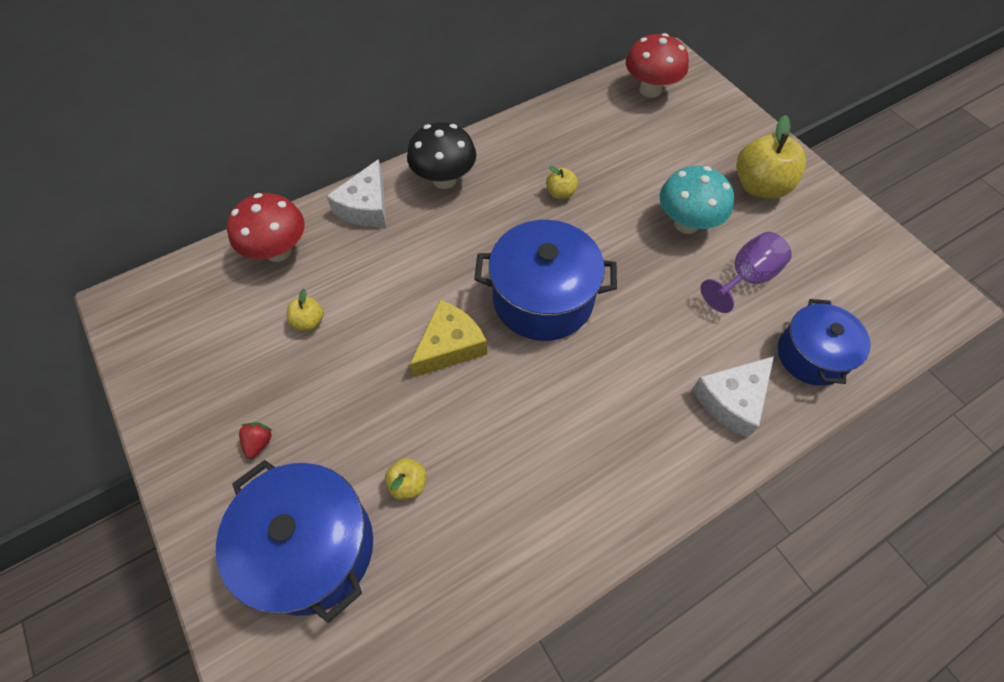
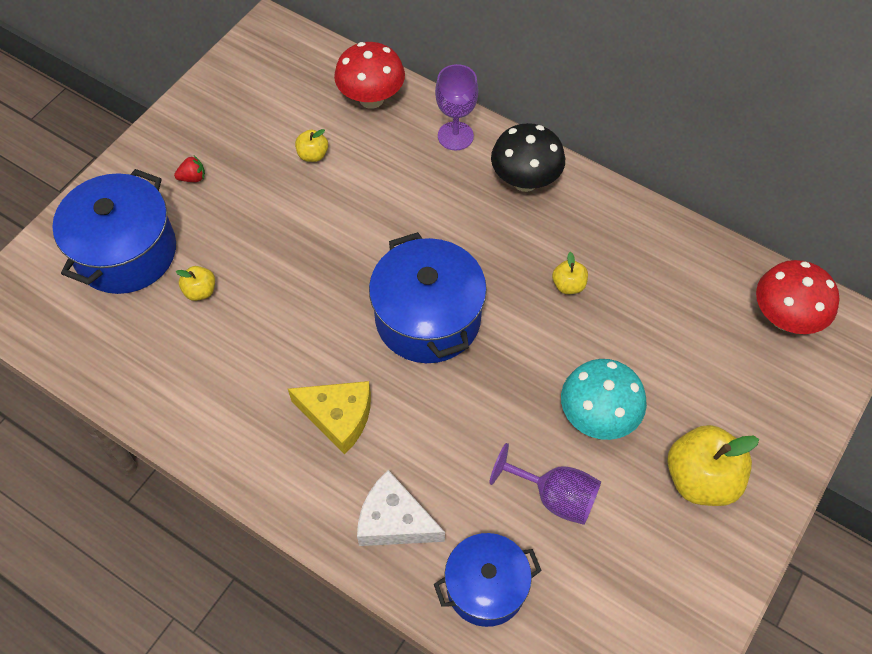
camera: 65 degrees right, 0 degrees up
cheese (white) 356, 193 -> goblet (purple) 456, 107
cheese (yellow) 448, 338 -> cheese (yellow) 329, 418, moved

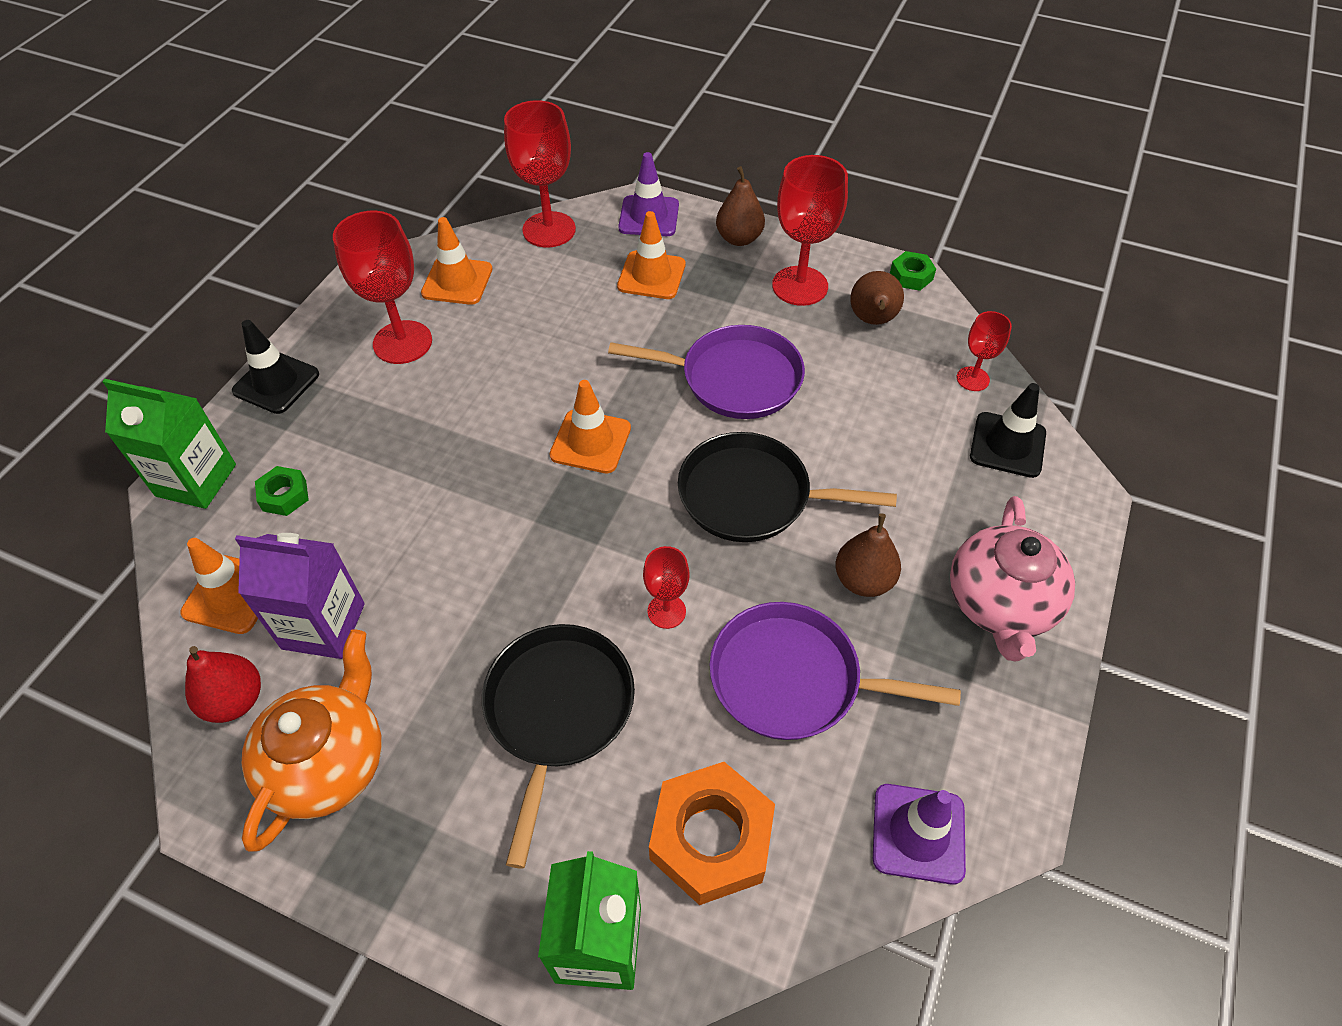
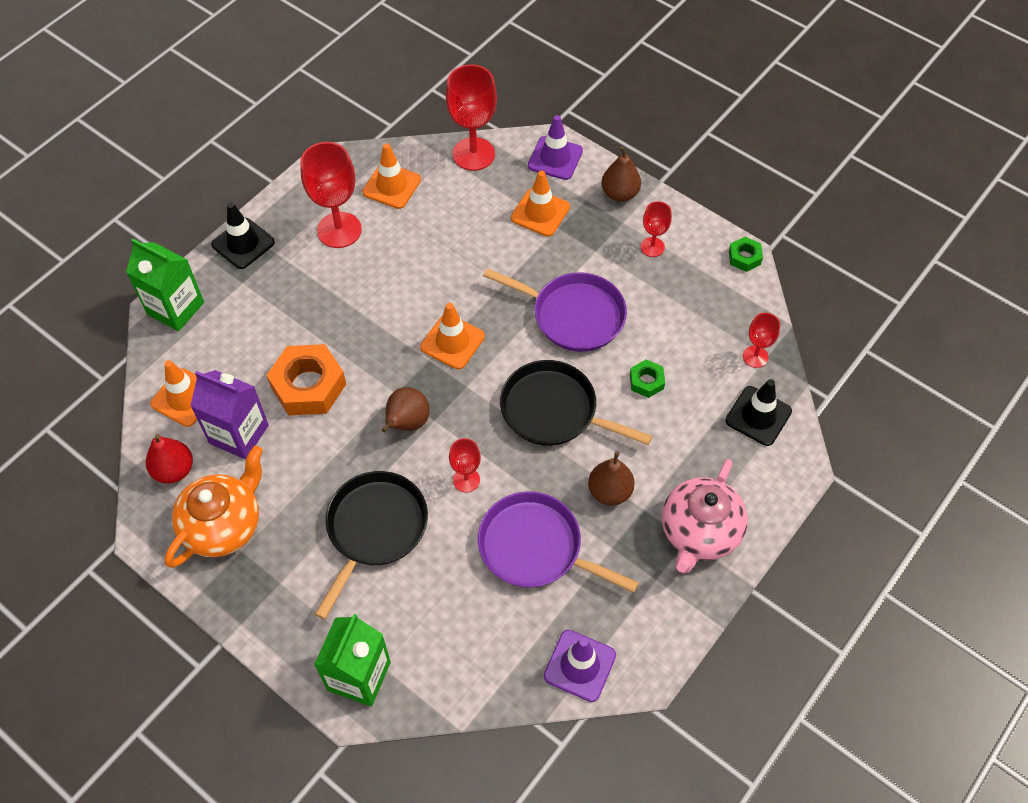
camera: 15 degrees right, 5 degrees up
nut (green) 282, 491 -> nut (green) 647, 378, moved
nut (orange) 712, 833 -> nut (orange) 306, 379, moved
goblet (red) 810, 230 -> goblet (red) 656, 229, x0.54
pear (brown) 877, 298 -> pear (brown) 406, 409, moved

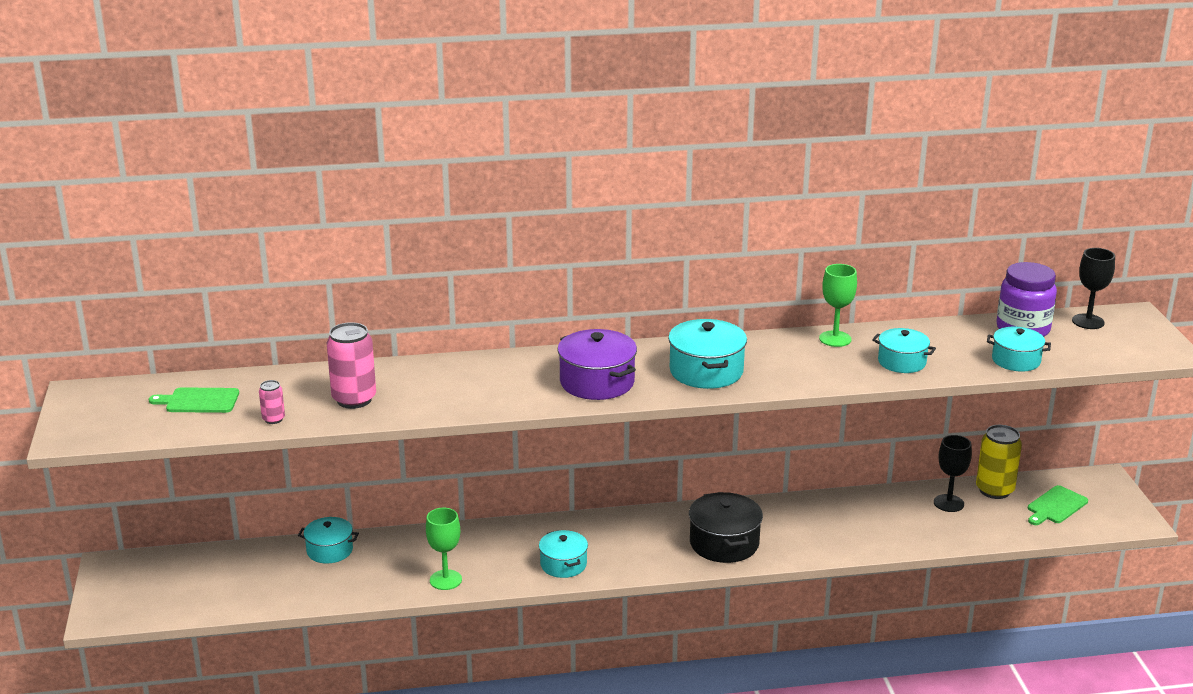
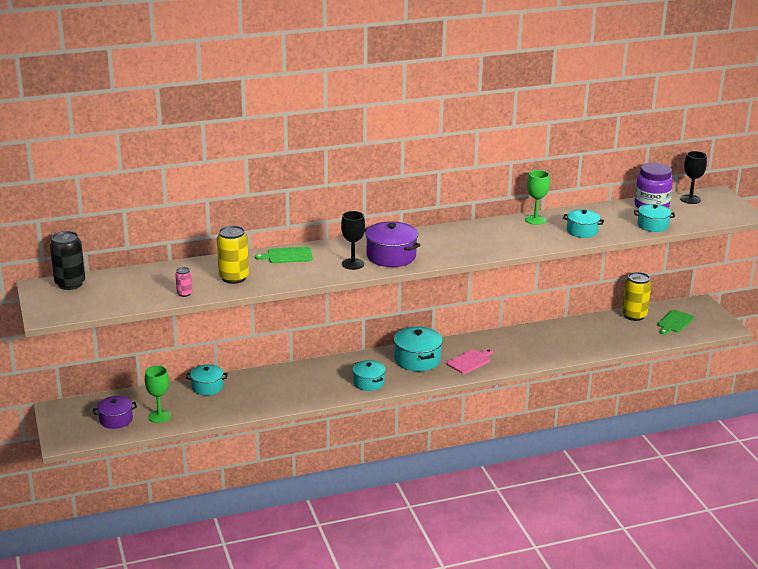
camera: 10 degrees left, 0 degrees up
cutting board (green) 194, 400 -> cutting board (green) 284, 255, moved
can (pink) 351, 365 -> can (yellow) 233, 254
goblet (green) 444, 549 -> goblet (green) 158, 394, moved
pot (turquoise) 707, 354 -> pot (turquoise) 418, 348, moved
pot (black) 726, 527 -> cutting board (pink) 470, 361
goblet (black) 953, 473 -> goblet (black) 353, 240, moved
none -> can (black) 67, 260
none -> pot (purple) 115, 412

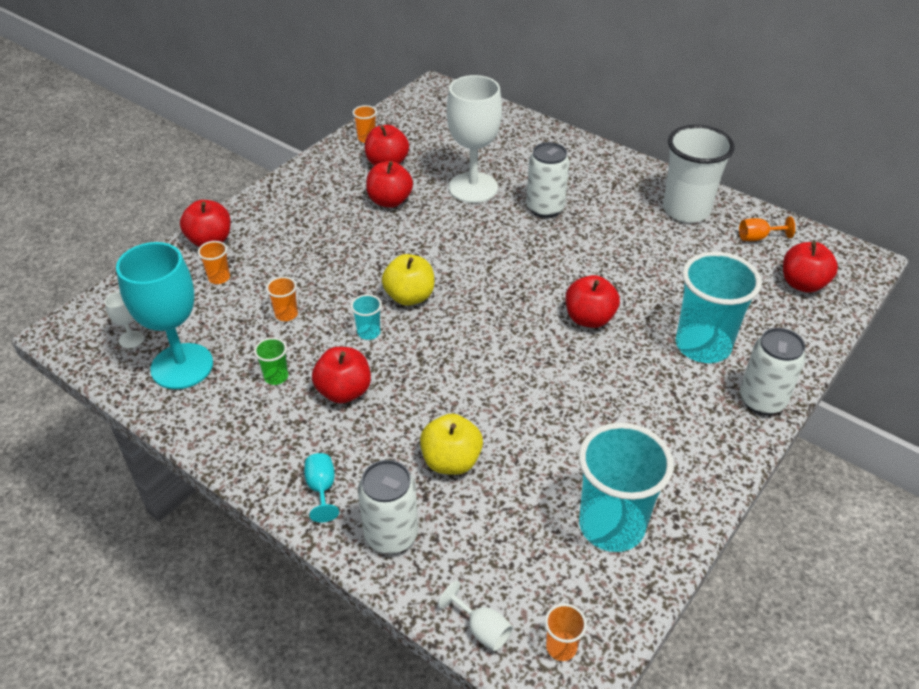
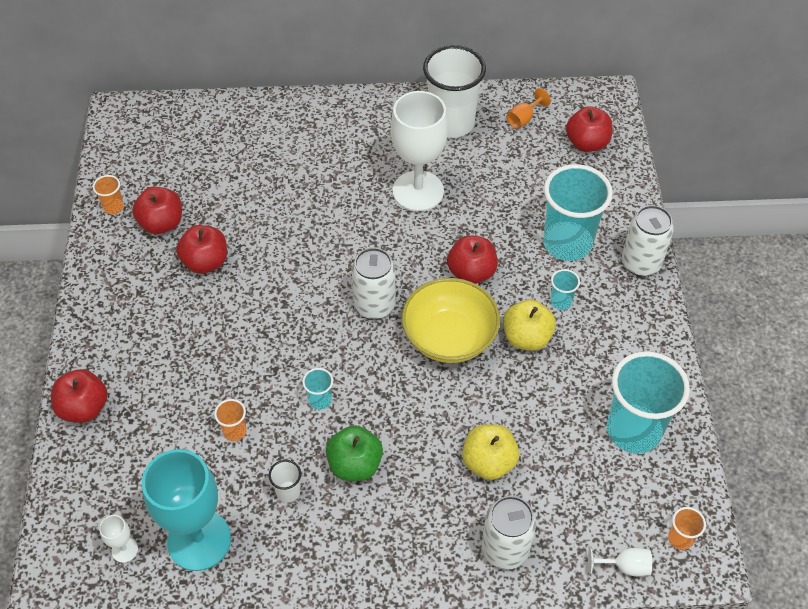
camera: 40 degrees left, 10 degrees up
cup (orange) 214, 262 -> none
cup (green) 271, 361 -> cup (white) 285, 481
goblet (turquoise) 321, 488 -> none
apple (red) 341, 375 -> apple (green) 354, 453
apple (yellow) 408, 280 -> apple (yellow) 529, 325, moved
goblet (white) 474, 139 -> goblet (white) 419, 151, moved
can (white) 548, 180 -> can (white) 374, 283, moved
none -> bowl (yellow) 451, 320
none -> cup (turquoise) 565, 289

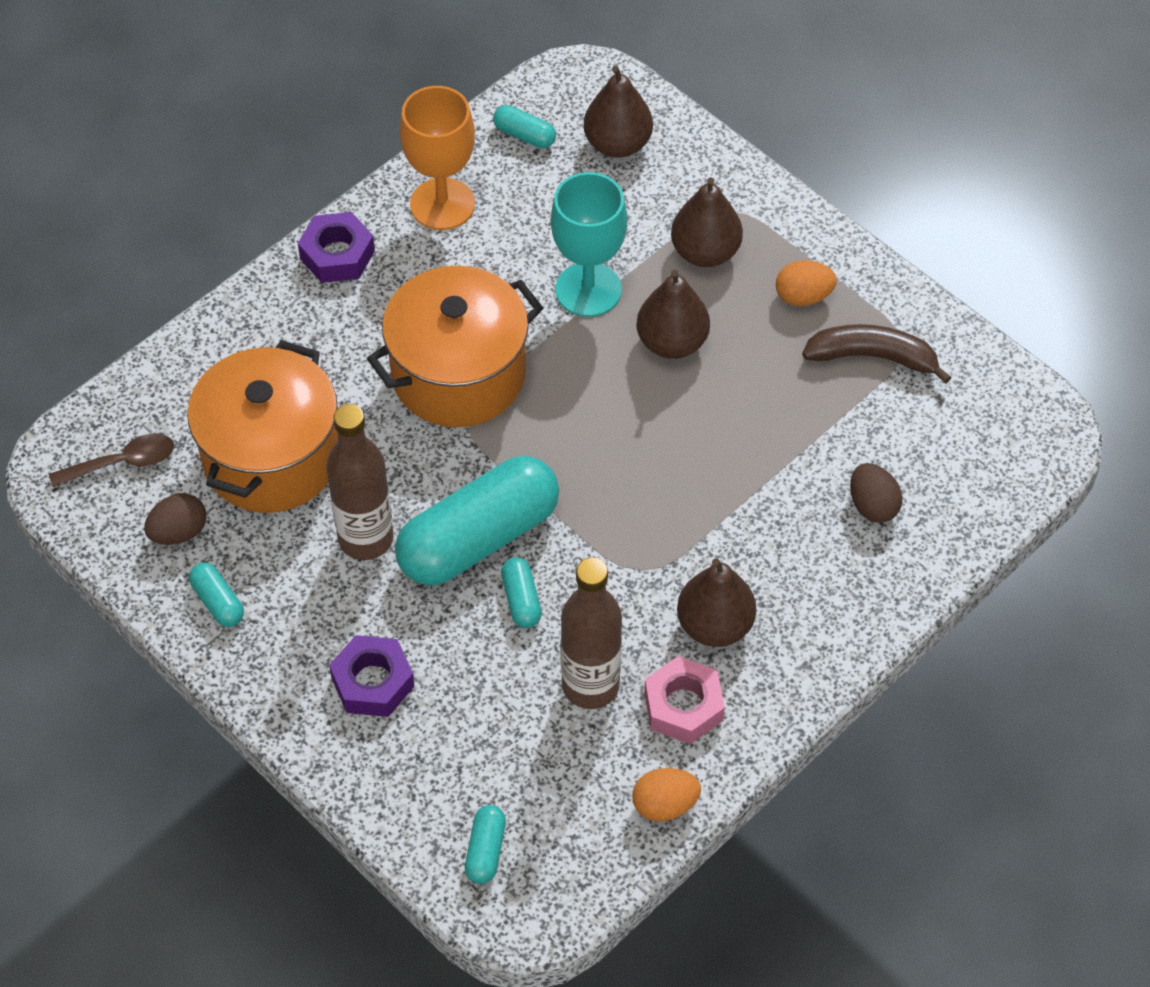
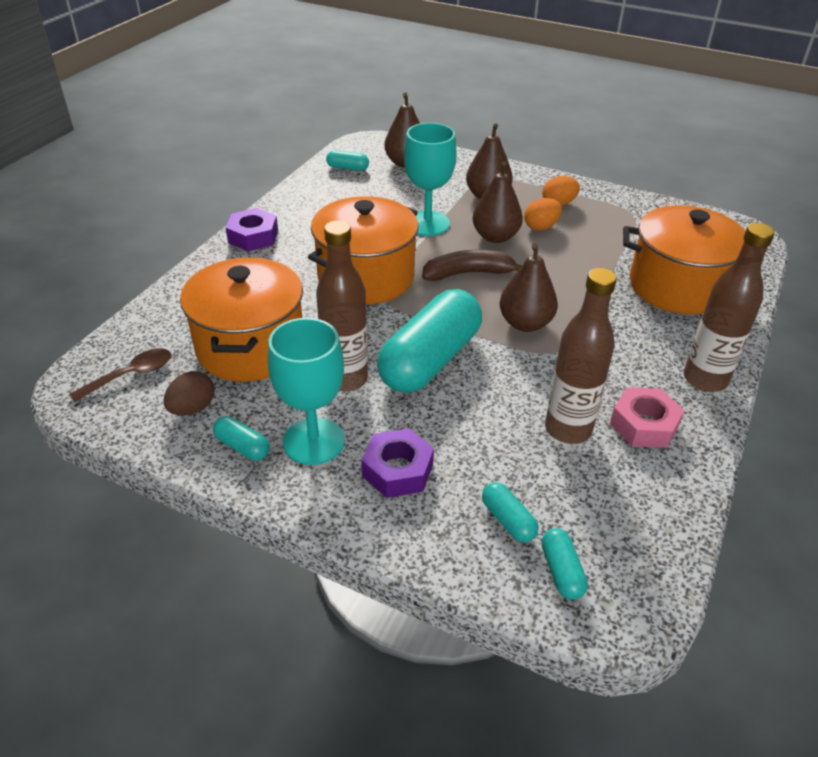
camera: 20 degrees left, 15 degrees down
goblet (orange) 437, 158 -> none
capsule (turquoise) 521, 592 -> capsule (turquoise) 510, 512, moved
egg (orange) 666, 794 -> egg (orange) 543, 214, moved
pear (brown) 716, 602 -> pear (brown) 529, 287, moved
banana (brown) 877, 354 -> banana (brown) 472, 265, moved
egg (brown) 876, 493 -> pot (orange) 684, 259
none -> goblet (turquoise) 306, 391
none -> bottle (brown) 729, 307

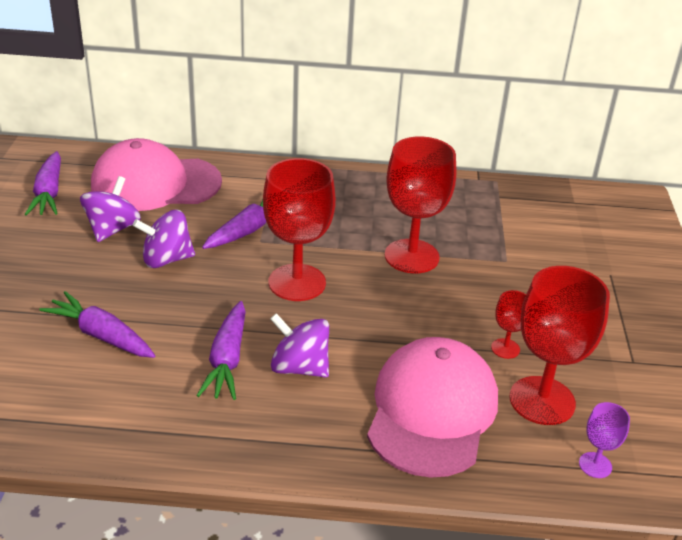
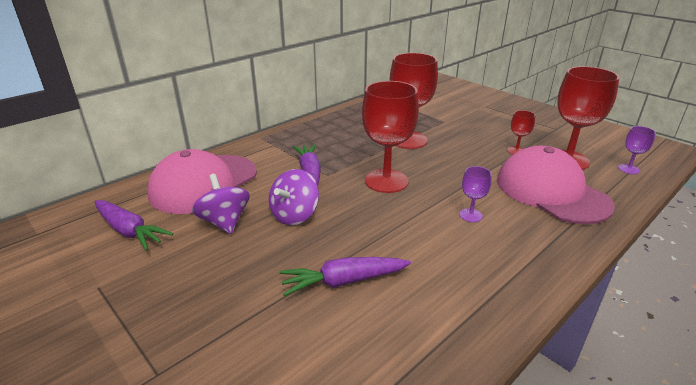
camera: 45 degrees left, 5 degrees down
carrot (purple) 221, 350 -> none
spinning top (purple) 299, 345 -> goblet (purple) 475, 194

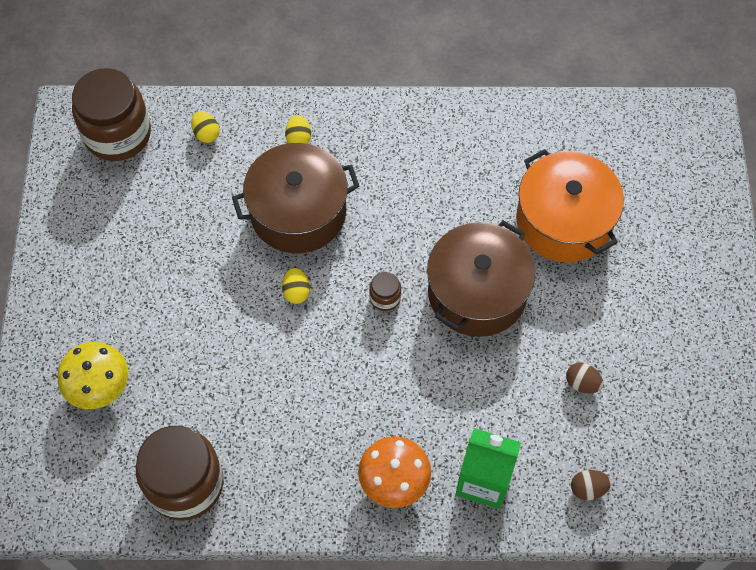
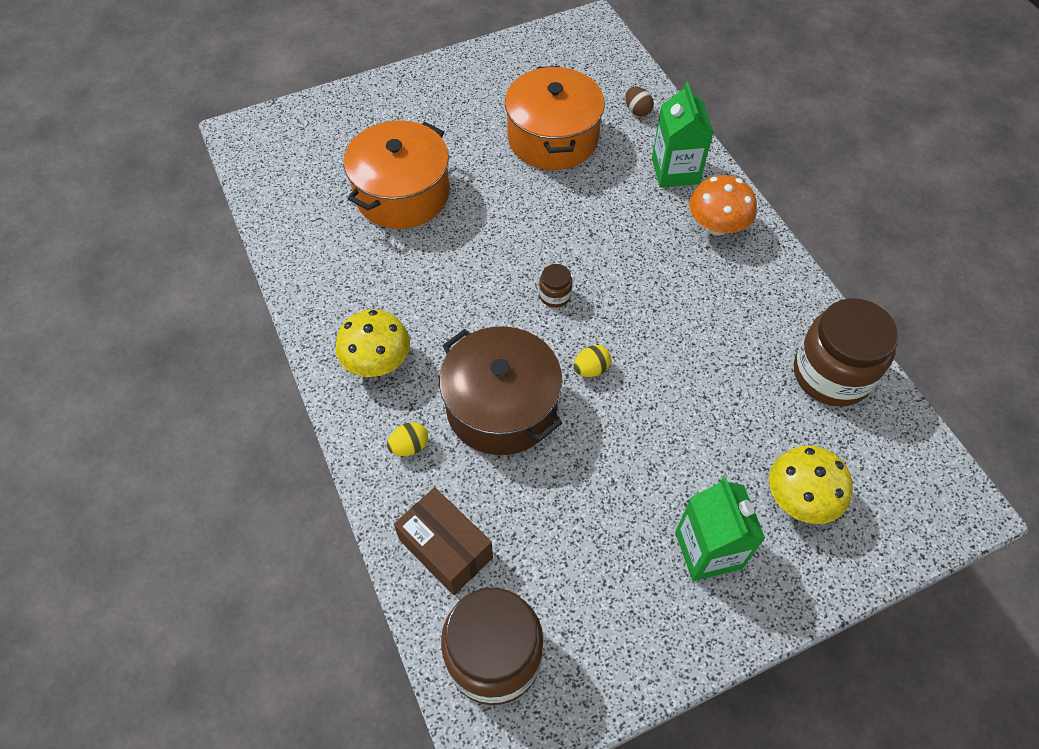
camera: 115 degrees left, 5 degrees down
egg (yellow) 205, 127 -> box (brown) 443, 541
pot (brown) 481, 278 -> none
egg (brown) 585, 378 -> pot (orange) 555, 118
none -> mushroom (yellow) 372, 343
none -> carton (green) 720, 529

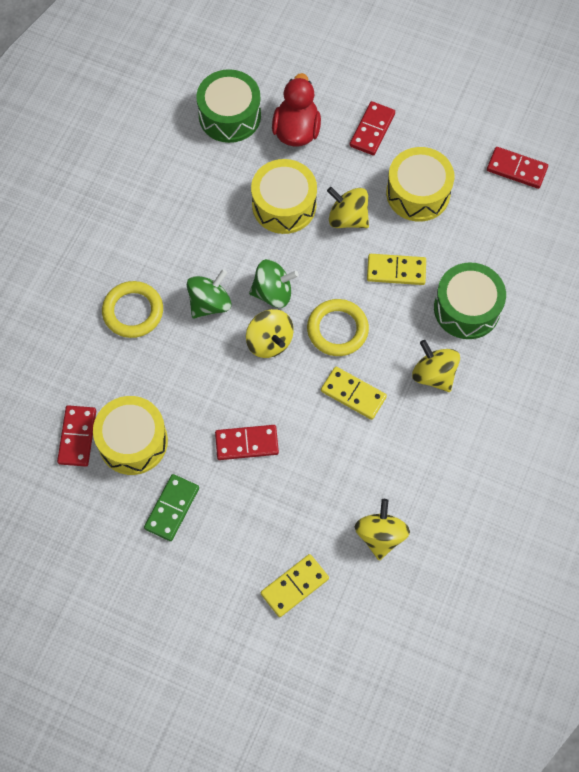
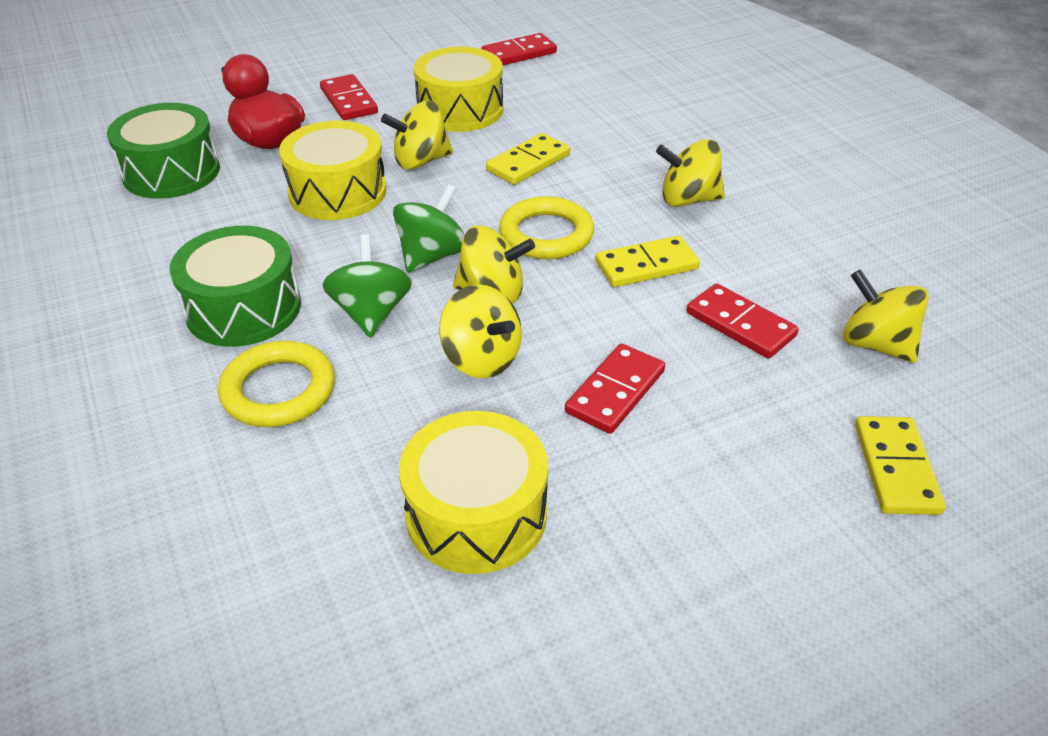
camera: 50 degrees left, 25 degrees down
domino (red) 76, 436 -> domino (red) 743, 321, moved
domino (green) 171, 507 -> none
drum (green) 470, 300 -> drum (green) 235, 286, moved
none -> spinning top (yellow) 480, 331

